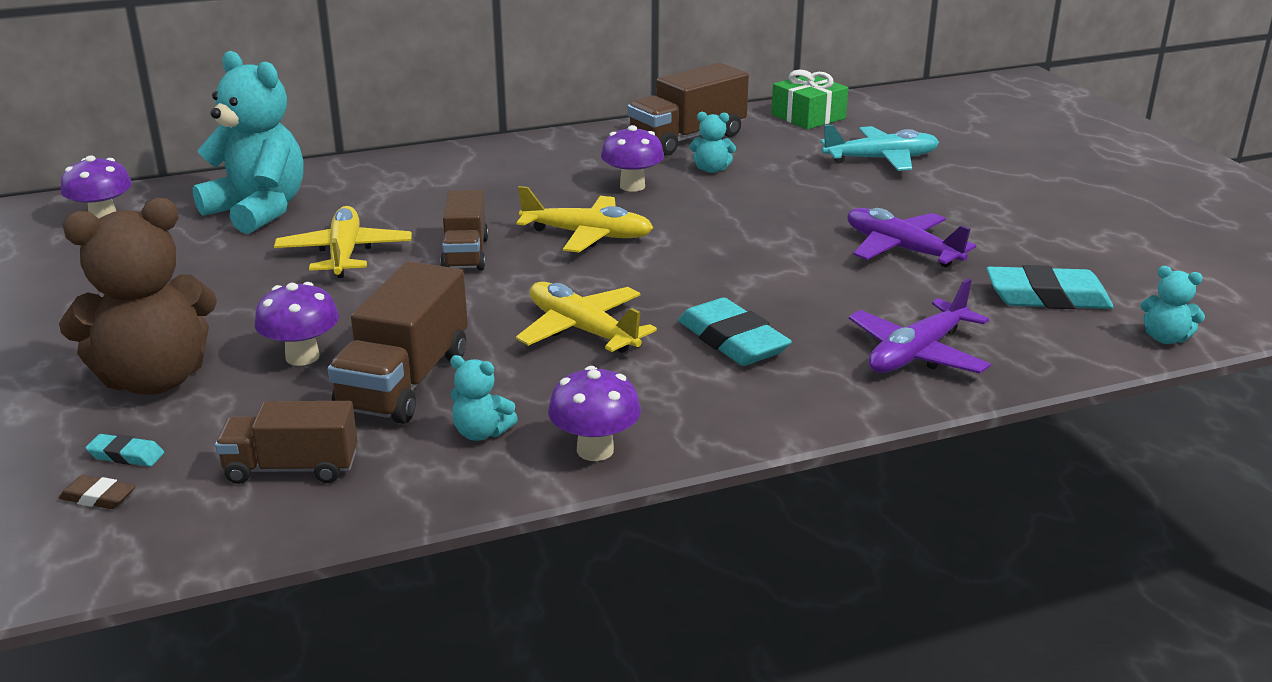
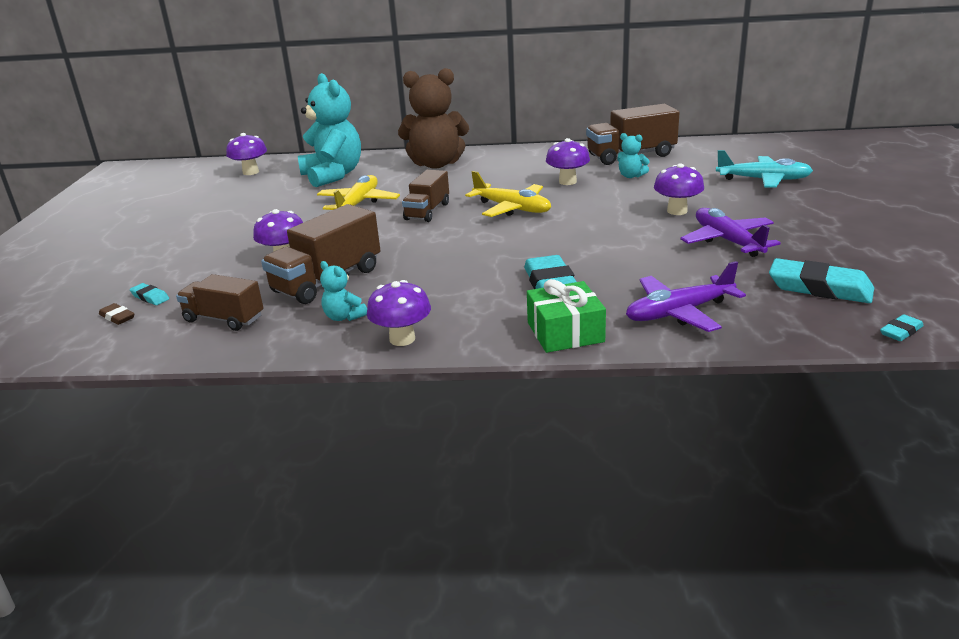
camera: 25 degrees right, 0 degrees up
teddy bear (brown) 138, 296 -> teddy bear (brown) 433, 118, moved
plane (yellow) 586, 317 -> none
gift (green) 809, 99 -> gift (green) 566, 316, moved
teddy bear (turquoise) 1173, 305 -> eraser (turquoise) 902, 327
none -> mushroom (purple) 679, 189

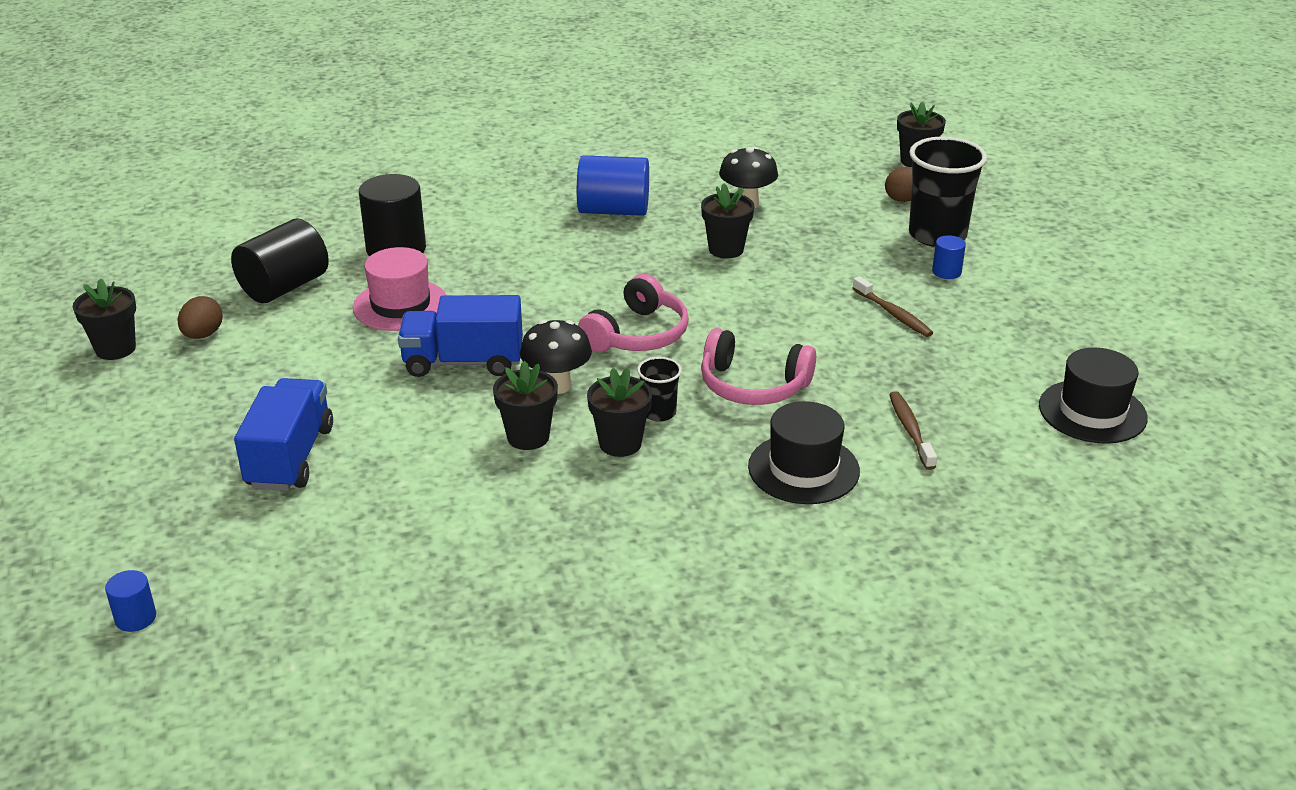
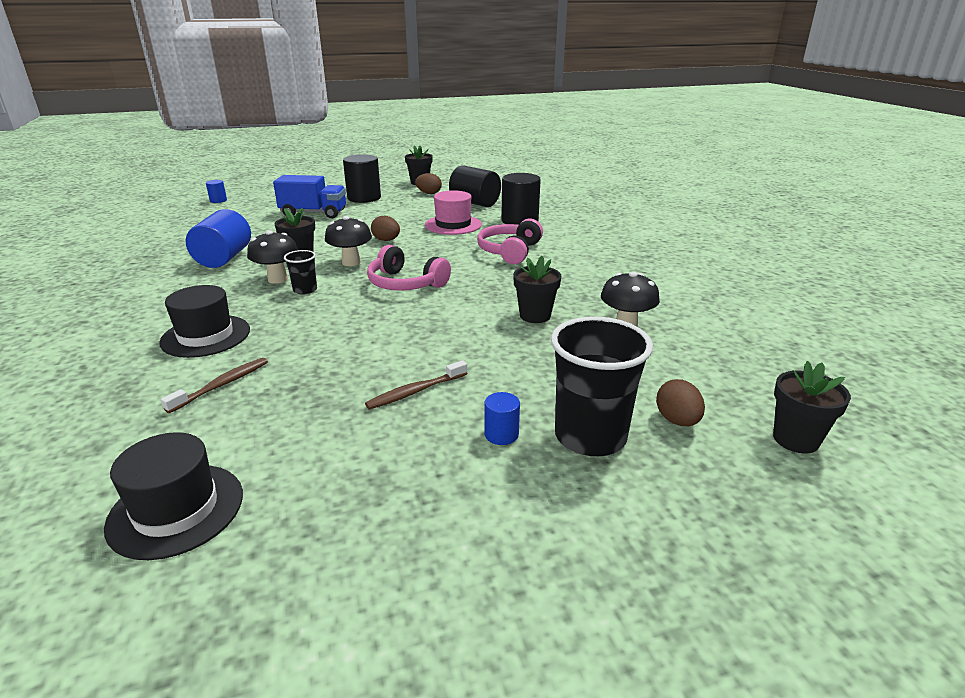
camera: 90 degrees right, 5 degrees down
truck (blue) 460, 336 -> egg (brown) 385, 228
cylinder (blue) 613, 185 -> cylinder (blue) 218, 238, moved
flower pot (black) 619, 412 -> mushroom (black) 272, 257
headphones (pink) 758, 366 -> headphones (pink) 510, 241, moved
toothbrush (brown) 913, 430 -> toothbrush (brown) 214, 385, 45 degrees counterclockwise
none -> cylinder (black) 362, 178

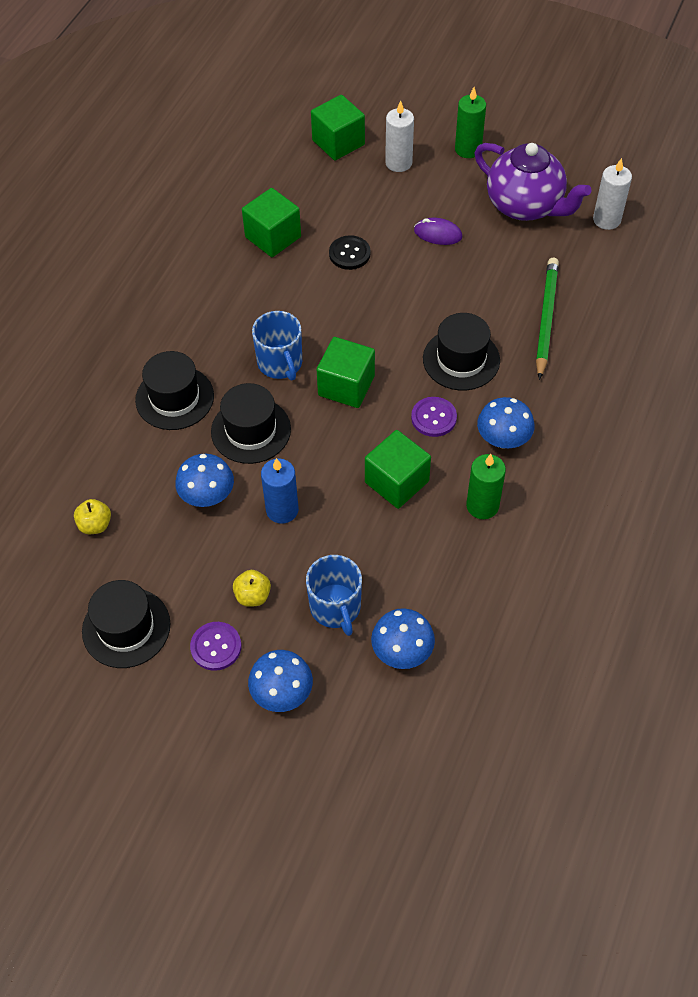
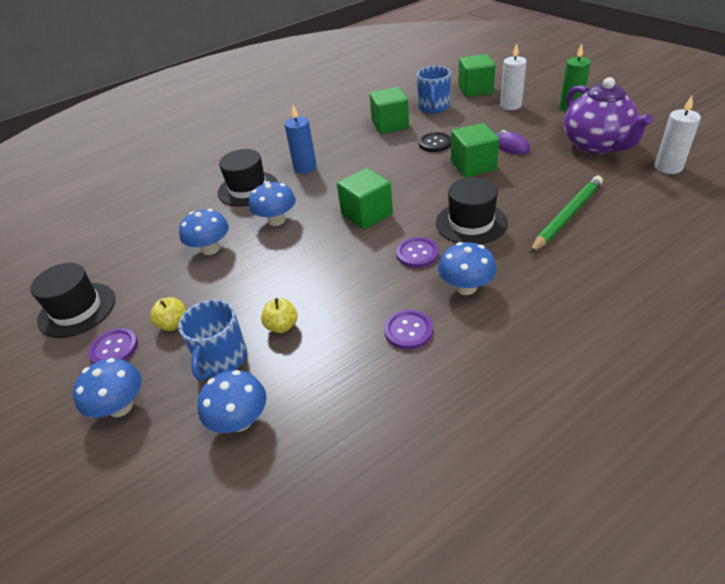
camera: 35 degrees right, 15 degrees down
apple (yellow) 92, 516 -> apple (yellow) 279, 315, moved
hat (black) 251, 423 -> mushroom (blue) 272, 203
mug (blue) 277, 346 -> mug (blue) 434, 89, moved
candle (blue) 280, 491 -> candle (blue) 301, 139, moved
cube (green) 398, 469 -> cube (green) 475, 150, moved
candle (green) 486, 486 -> button (purple) 408, 330

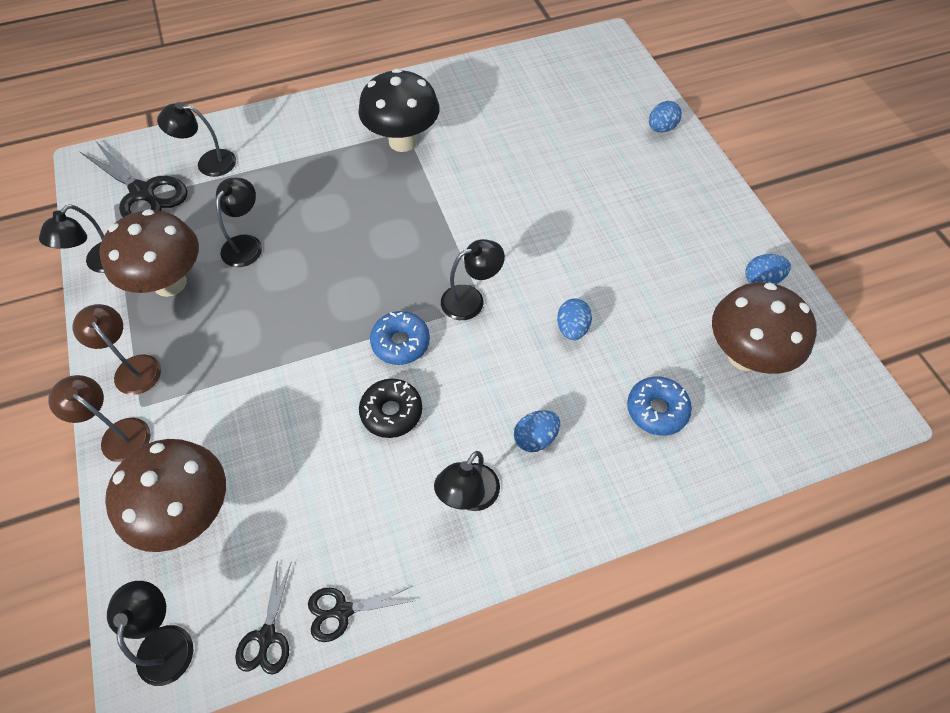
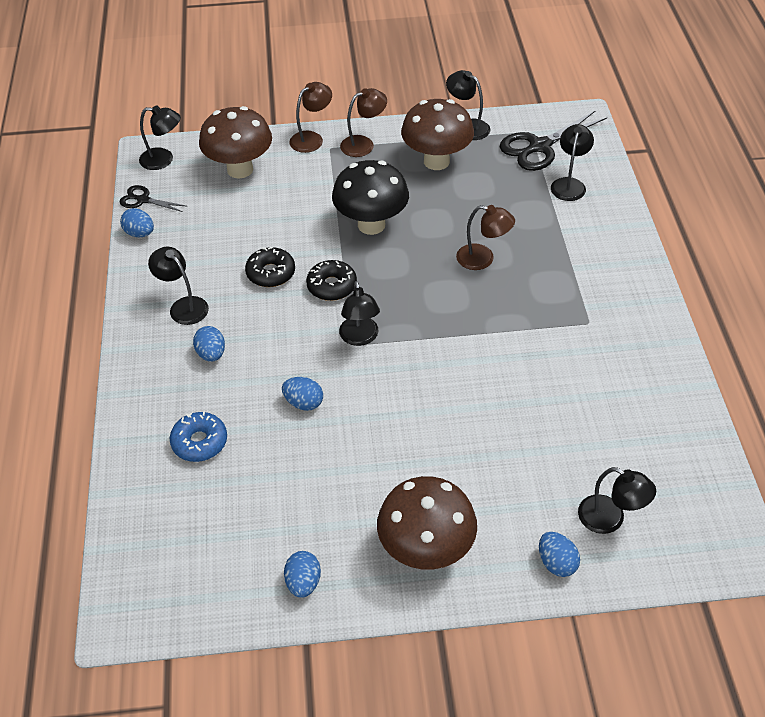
camera: 105 degrees right, 10 degrees down
lamp (black) 239, 222 -> lamp (black) 617, 500, moved
scissors (black) 360, 614 -> egg (blue) 137, 222
mushroom (black) 398, 110 -> mushroom (black) 370, 197, moved
donut (blue) 400, 338 -> donut (black) 331, 280
mushroom (brown) 764, 328 -> mushroom (brown) 427, 522, moved
none -> lamp (brown) 485, 237

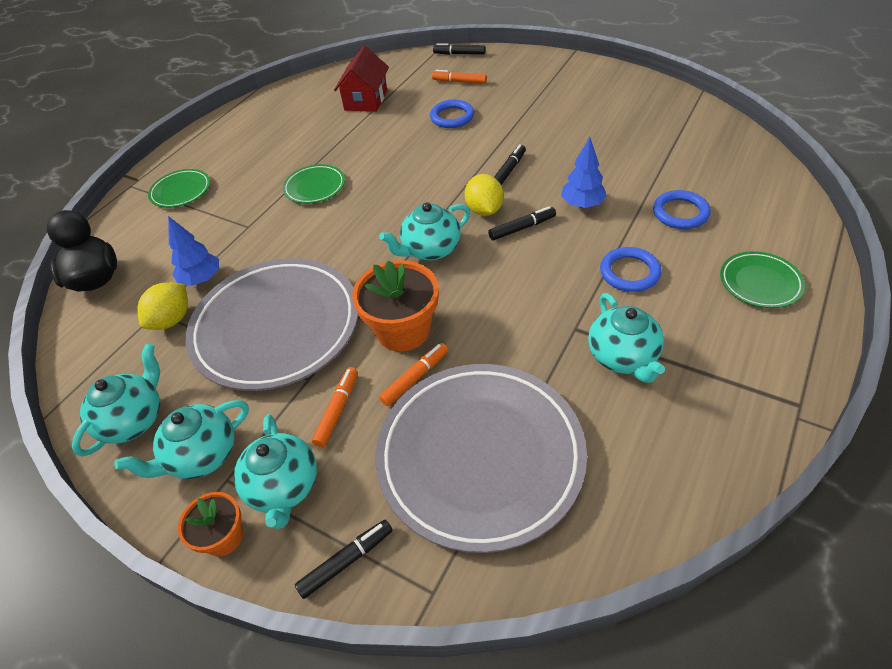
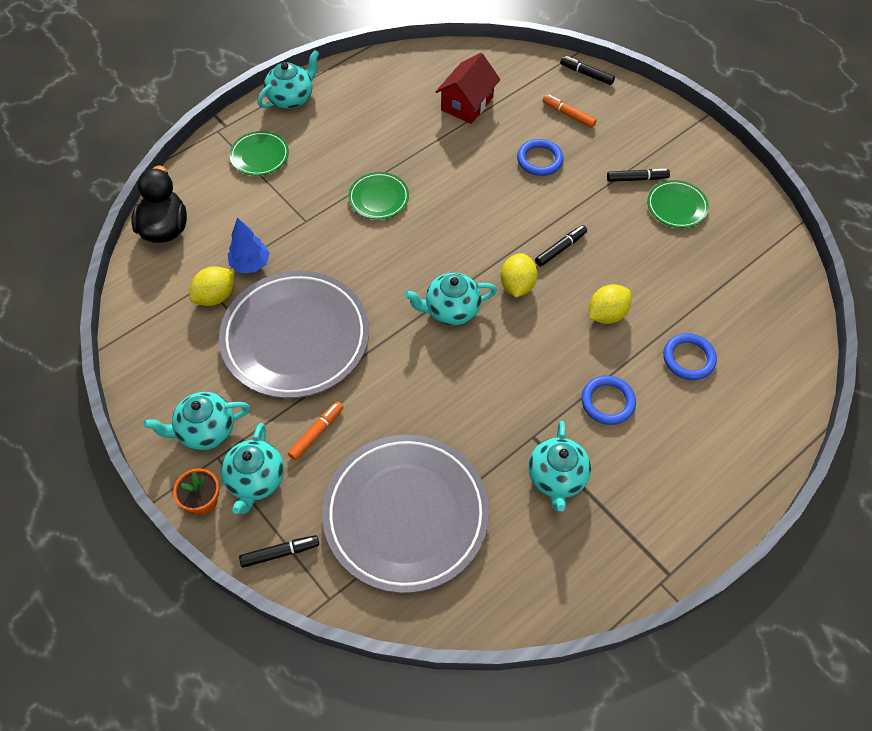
camera: 15 degrees right, 10 degrees up
teapot (turquoise) 116, 400 -> teapot (turquoise) 288, 79, moved
flower pot (orange) 395, 306 -> none
marker (orange) 413, 374 -> none
marker (black) 522, 223 -> marker (black) 638, 175, moved
tree (blue) 584, 172 -> lemon (yellow) 610, 304
plate (green) 762, 279 -> plate (green) 678, 204, moved

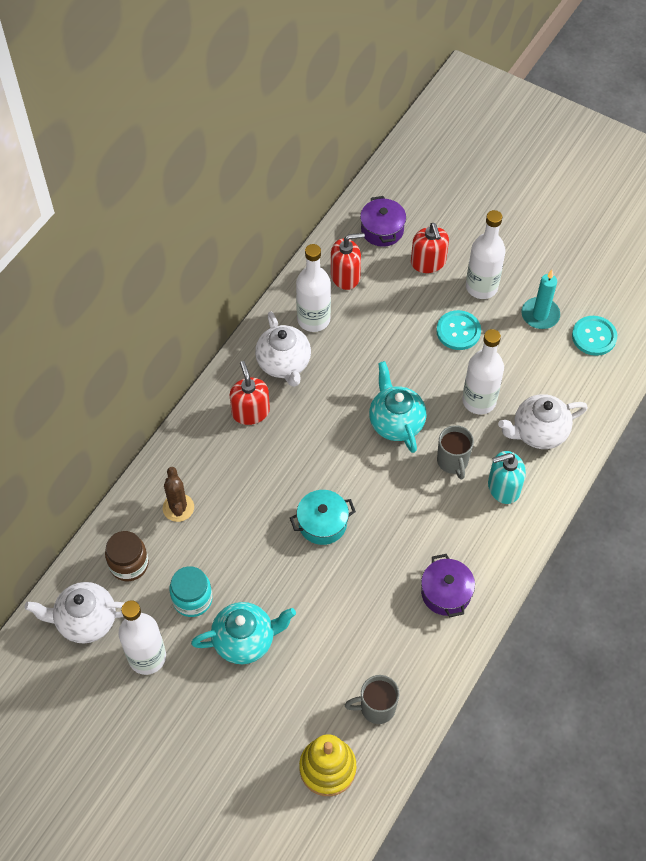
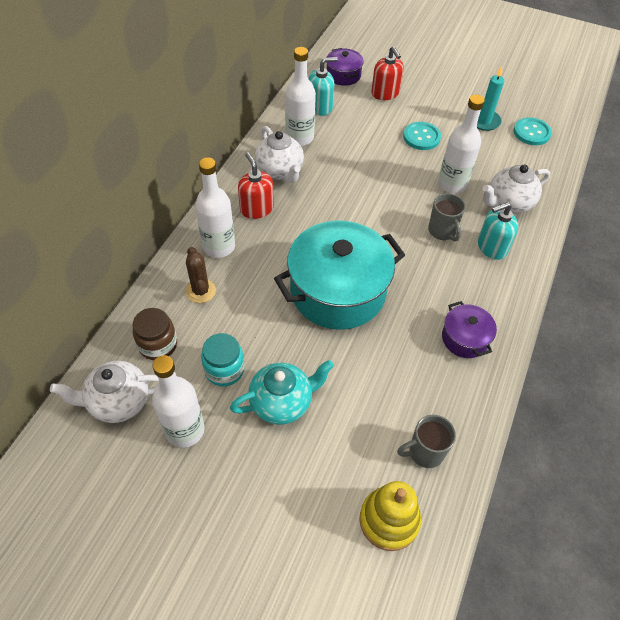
camera: 10 degrees left, 5 degrees down
pot (turquoise) 323, 517 -> pot (turquoise) 339, 275, x2.11
soap dispenser (red) 348, 261 -> soap dispenser (turquoise) 323, 86
teapot (turquoise) 397, 407 -> none
bottle (white) 486, 254 -> bottle (white) 215, 207, moved

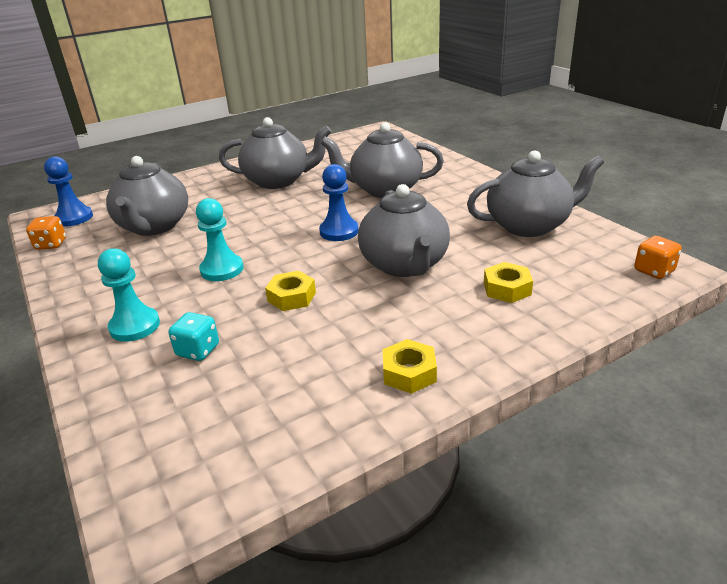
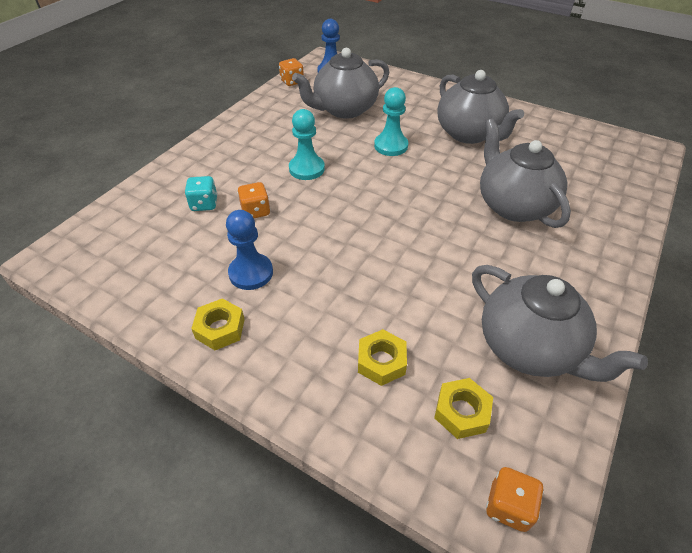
camera: 60 degrees right, 15 degrees up
pawn (turquoise) 129, 295 -> pawn (turquoise) 391, 121, moved
nut (yellow) 290, 291 -> nut (yellow) 463, 408, moved
pawn (blue) 339, 202 -> pawn (blue) 249, 250, moved
teapot (grey) 404, 230 -> none
none -> dice (orange) 253, 200

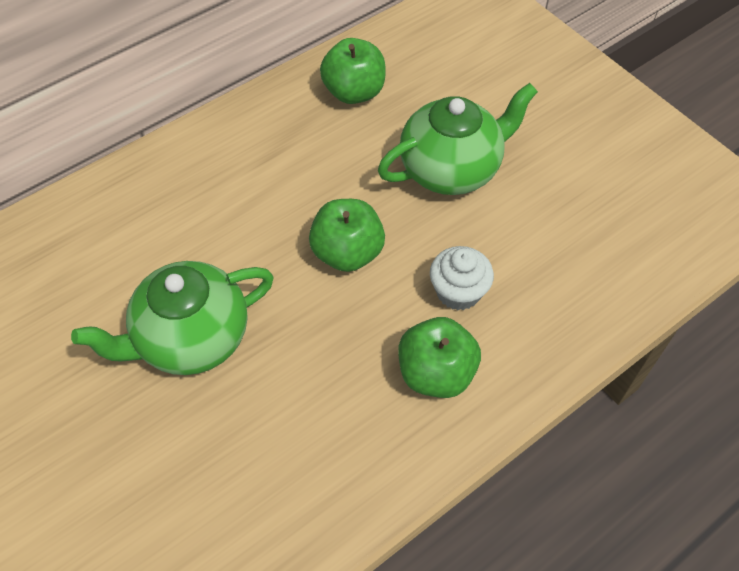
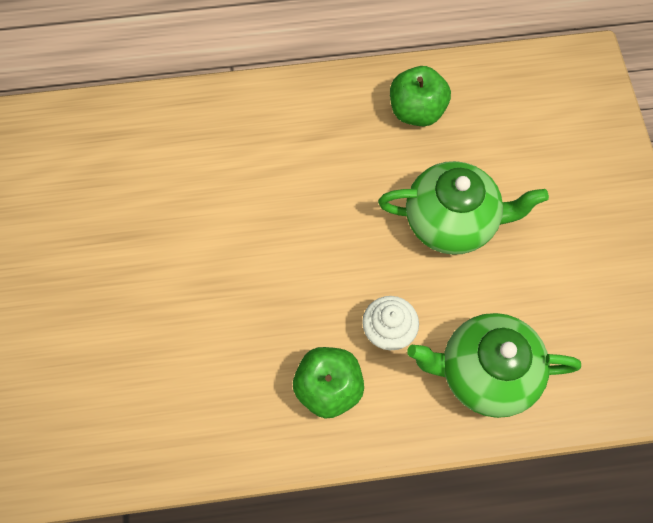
camera: 30 degrees right, 10 degrees up
teapot (green) 172, 318 -> teapot (green) 494, 365, moved
apple (green) 347, 235 -> none

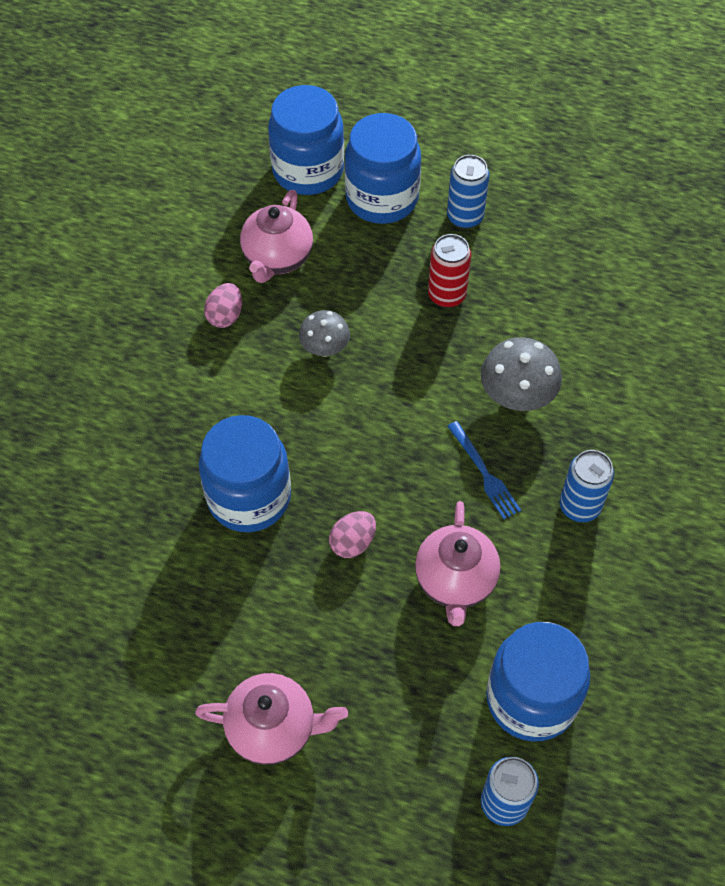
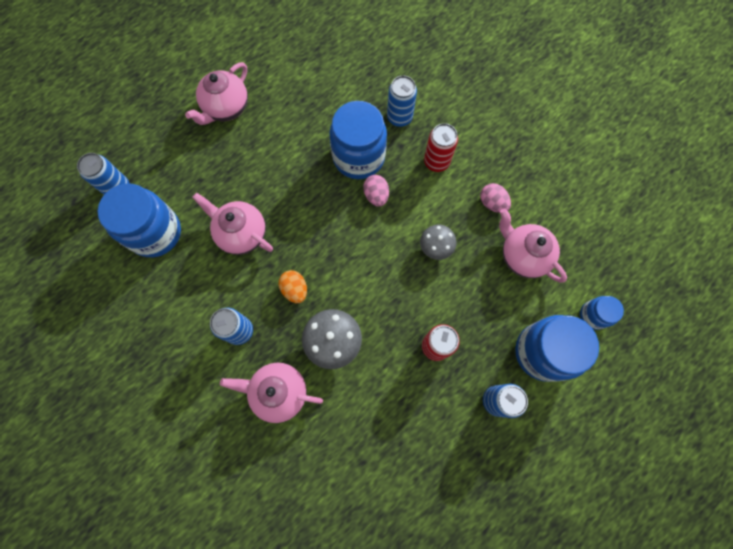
camera: 120 degrees right, 15 degrees up
jar (blue) 306, 140 -> jar (blue) 602, 313, x0.52
egg (pink) 352, 534 -> egg (pink) 376, 191, moved
fork (blue) 484, 470 -> egg (orange) 293, 286
none -> teapot (pink) 271, 393
none -> can (blue) 402, 101
none -> can (red) 441, 147

